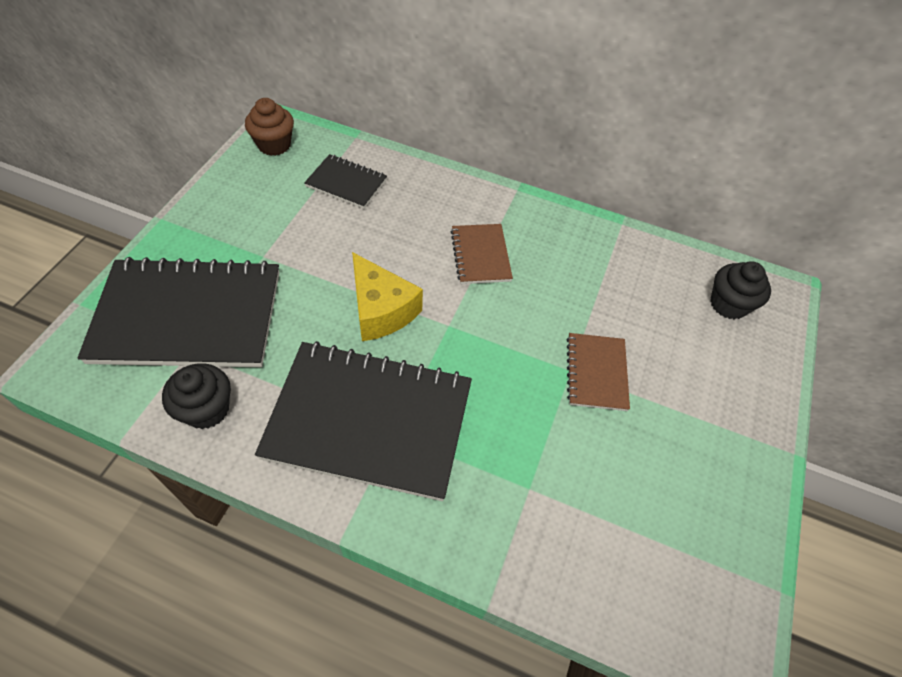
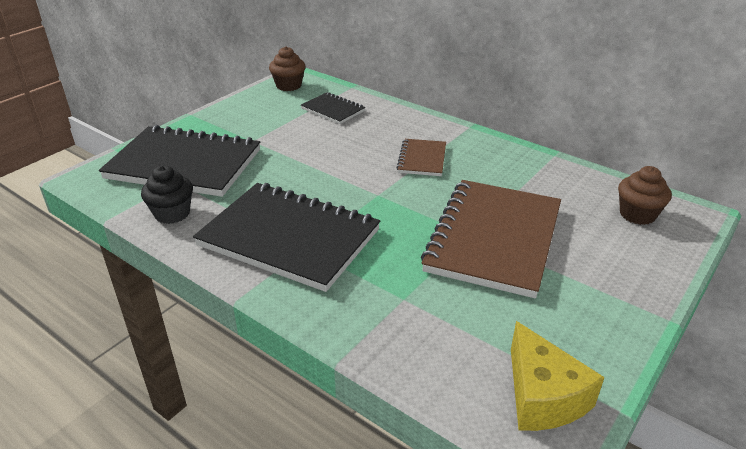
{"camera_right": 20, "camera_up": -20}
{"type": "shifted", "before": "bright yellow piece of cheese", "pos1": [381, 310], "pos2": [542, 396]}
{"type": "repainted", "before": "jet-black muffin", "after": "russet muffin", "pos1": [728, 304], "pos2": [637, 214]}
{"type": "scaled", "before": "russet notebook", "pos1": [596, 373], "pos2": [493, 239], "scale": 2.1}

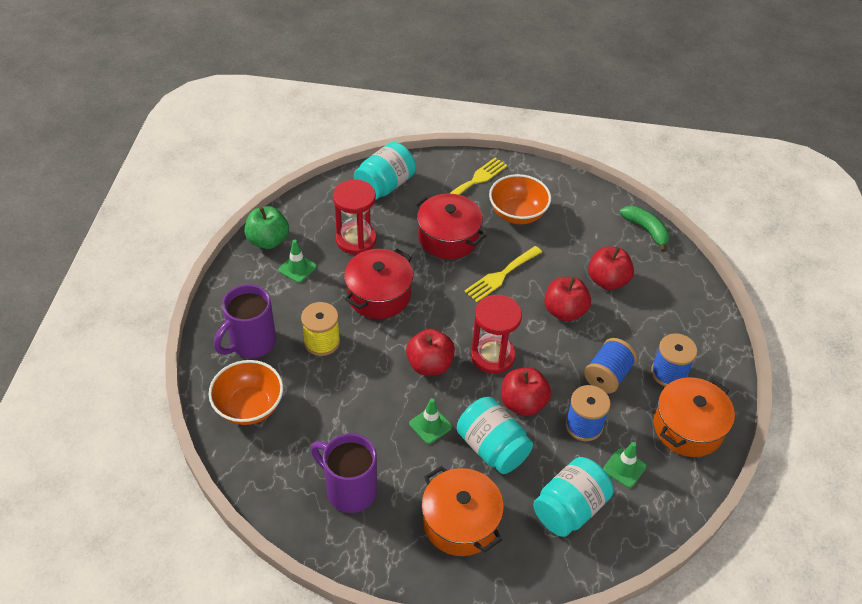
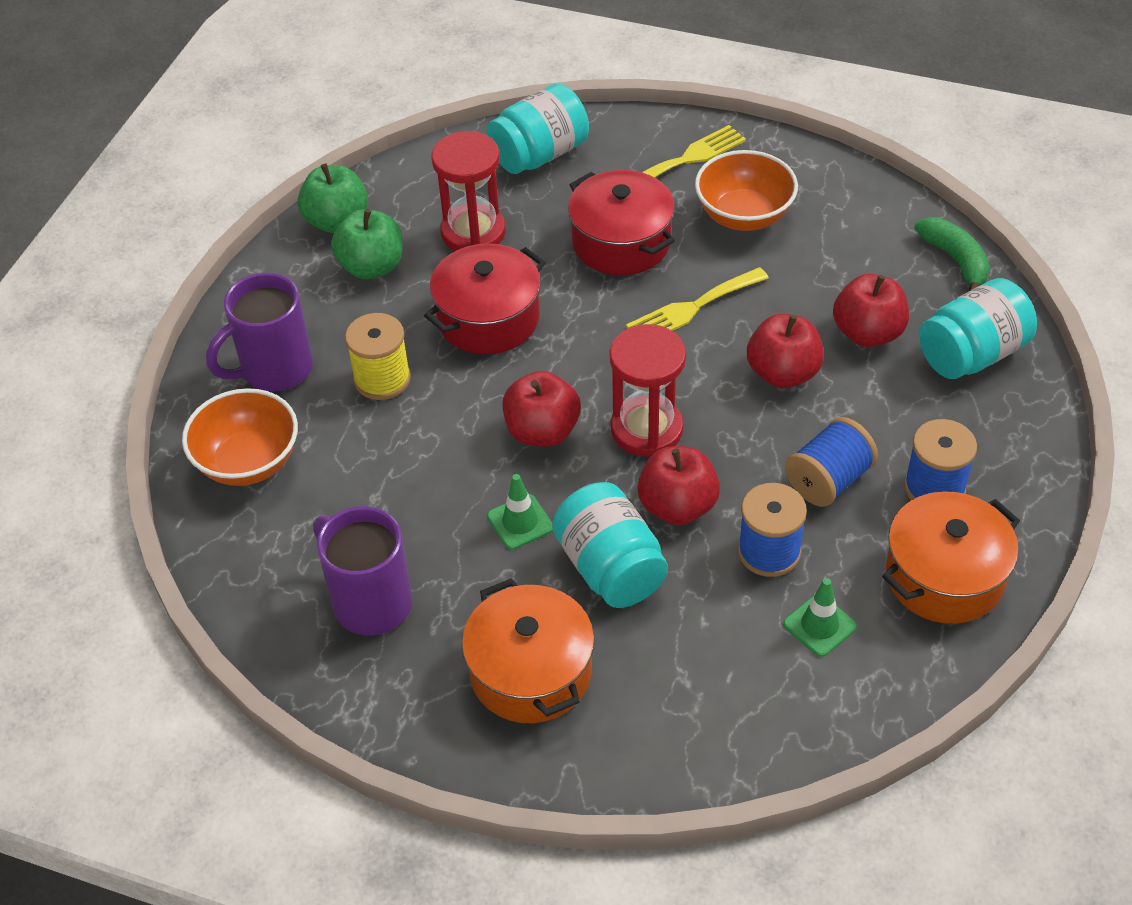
{"camera_right": 15, "camera_up": 0}
{"type": "shifted", "before": "aqua jar", "pos1": [569, 508], "pos2": [971, 354]}
{"type": "swapped", "before": "leaf-green safety cone", "after": "leaf-green toy apple", "pos1": [297, 268], "pos2": [372, 266]}

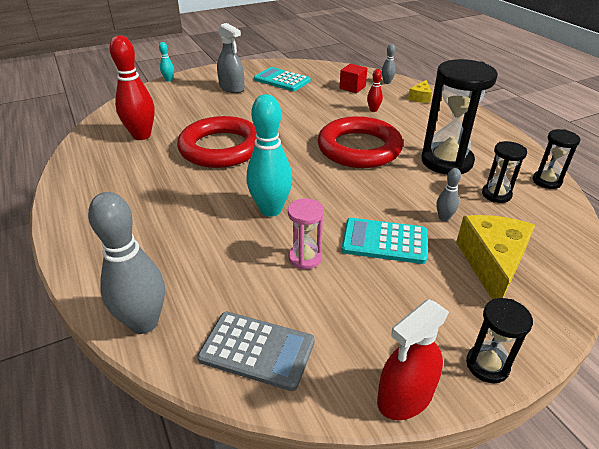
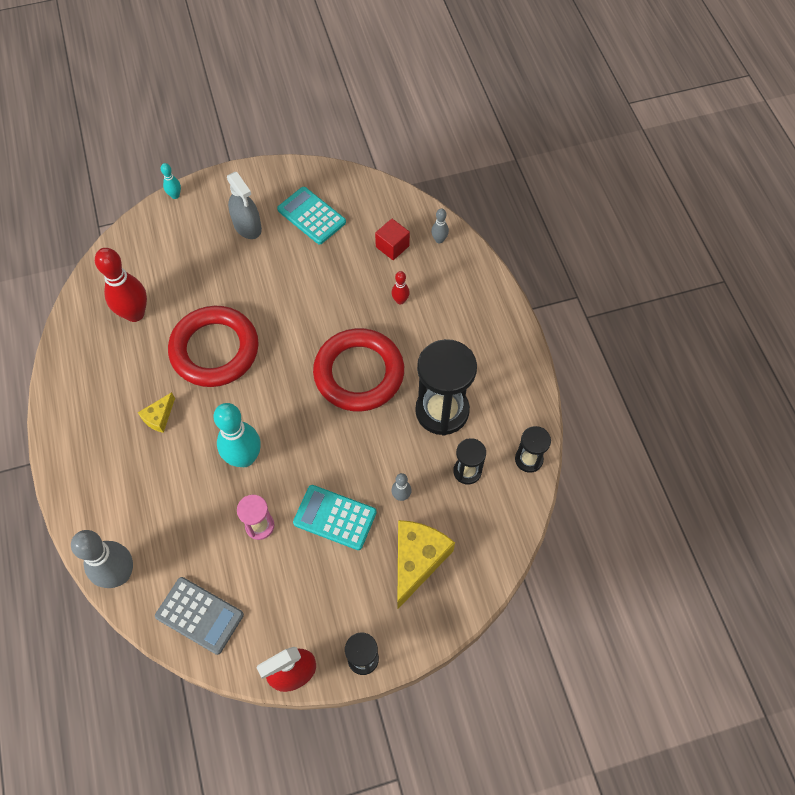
{"camera_right": 10, "camera_up": 25}
{"type": "shifted", "before": "bright yellow piece of cheese", "pos1": [420, 97], "pos2": [159, 417]}

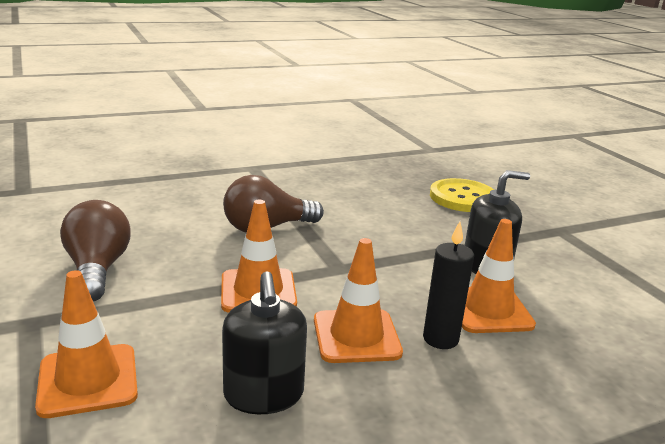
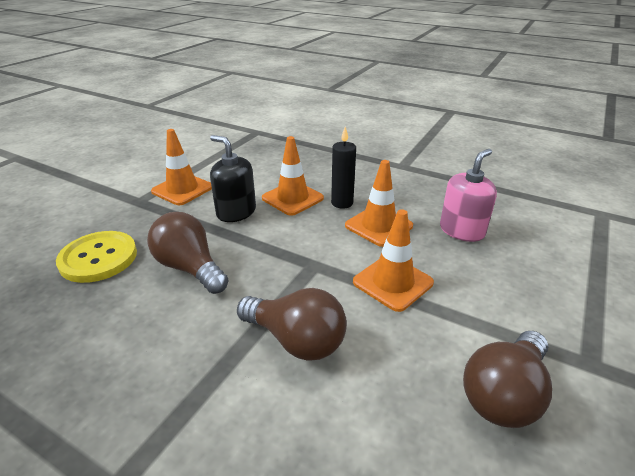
{"camera_right": -125, "camera_up": 10}
{"type": "new", "after": "russet bulb", "pos2": [190, 268]}
{"type": "shifted", "before": "bright orange safety cone", "pos1": [88, 380], "pos2": [182, 189]}
{"type": "repainted", "before": "jet-black soap pump", "after": "rose-pink soap pump", "pos1": [263, 394], "pos2": [461, 230]}

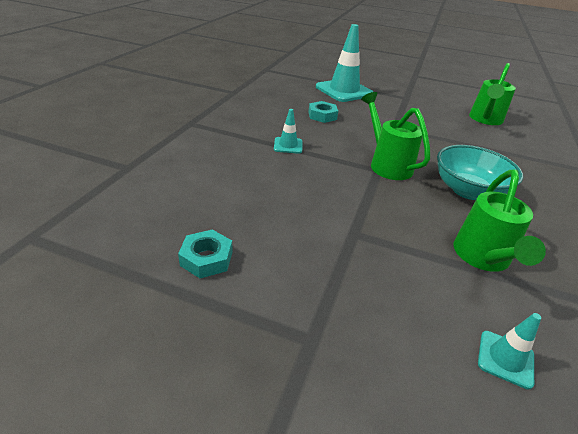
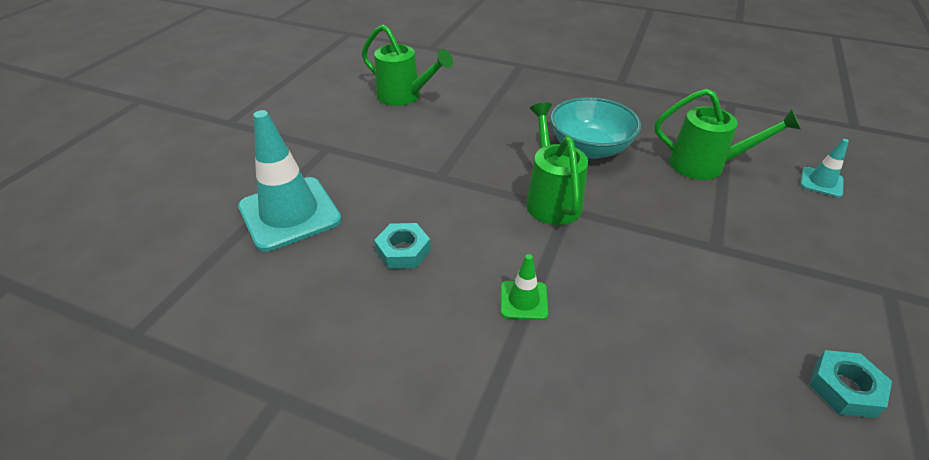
{"camera_right": -85, "camera_up": 5}
{"type": "repainted", "before": "aqua safety cone", "after": "leaf-green safety cone", "pos1": [288, 145], "pos2": [523, 300]}
{"type": "rotated", "before": "leaf-green sprinkling can", "pos1": [387, 164], "pos2": [551, 199], "turn": 105}

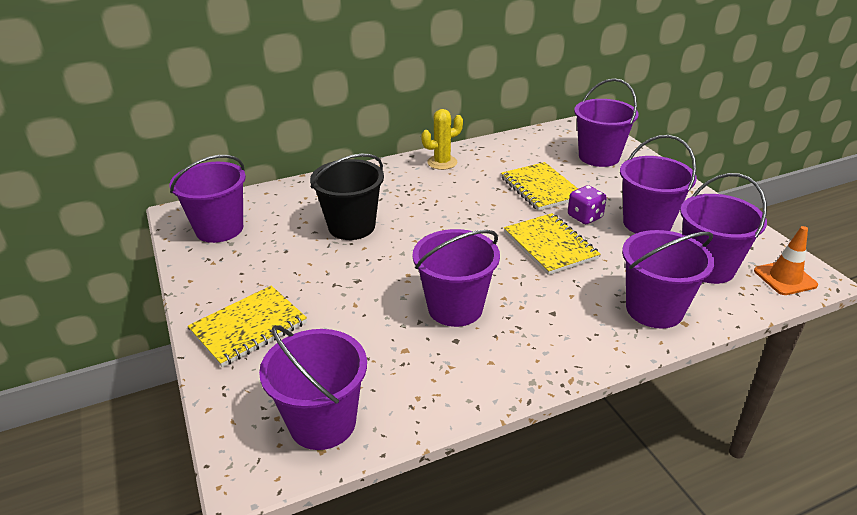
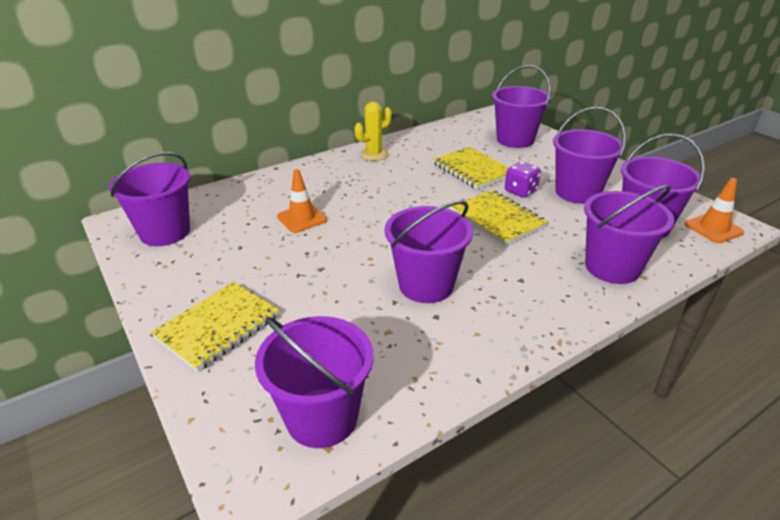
{"camera_right": -10, "camera_up": 0}
{"type": "swapped", "before": "jet-black pail", "after": "bright orange safety cone", "pos1": [351, 226], "pos2": [302, 218]}

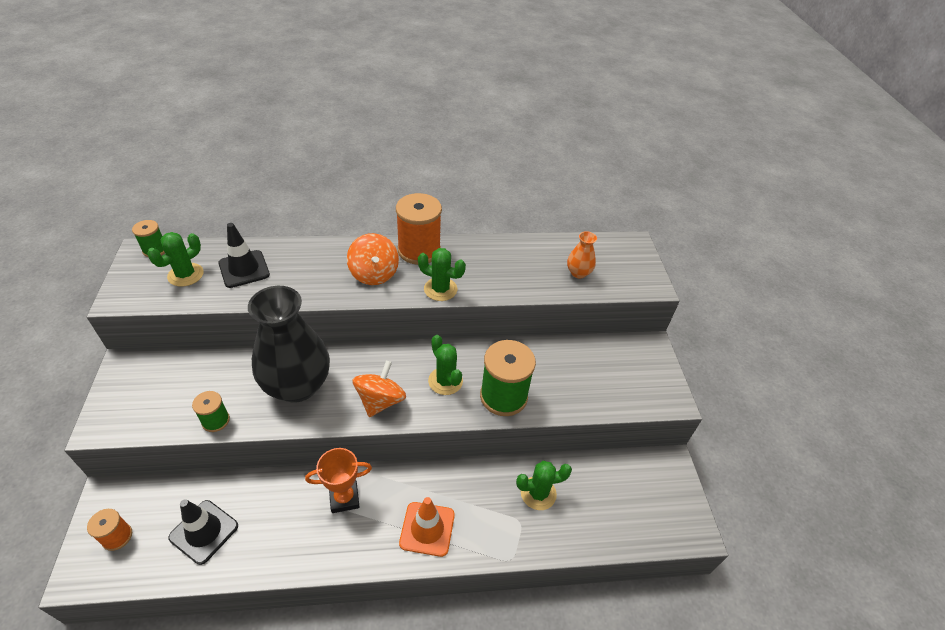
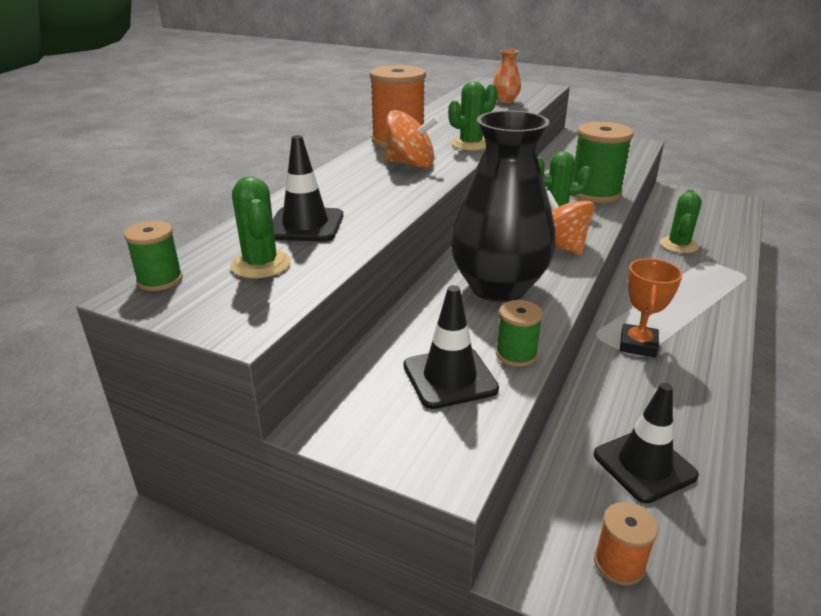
{"camera_right": -55, "camera_up": -15}
{"type": "gone", "before": "bright orange safety cone", "pos1": [427, 529]}
{"type": "new", "after": "jet-black safety cone", "pos2": [449, 377]}

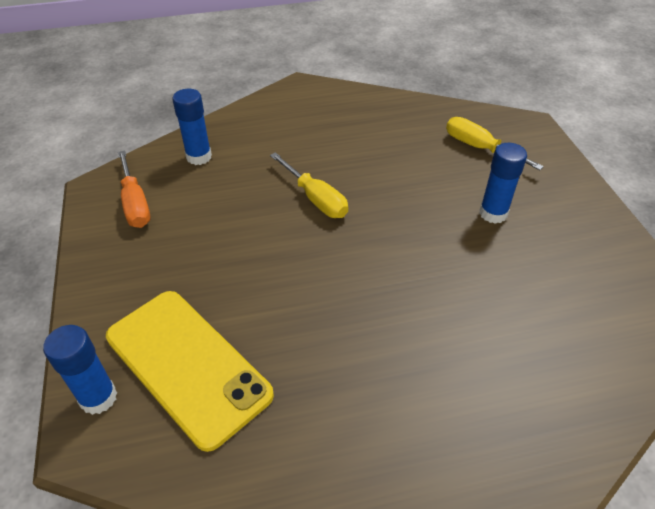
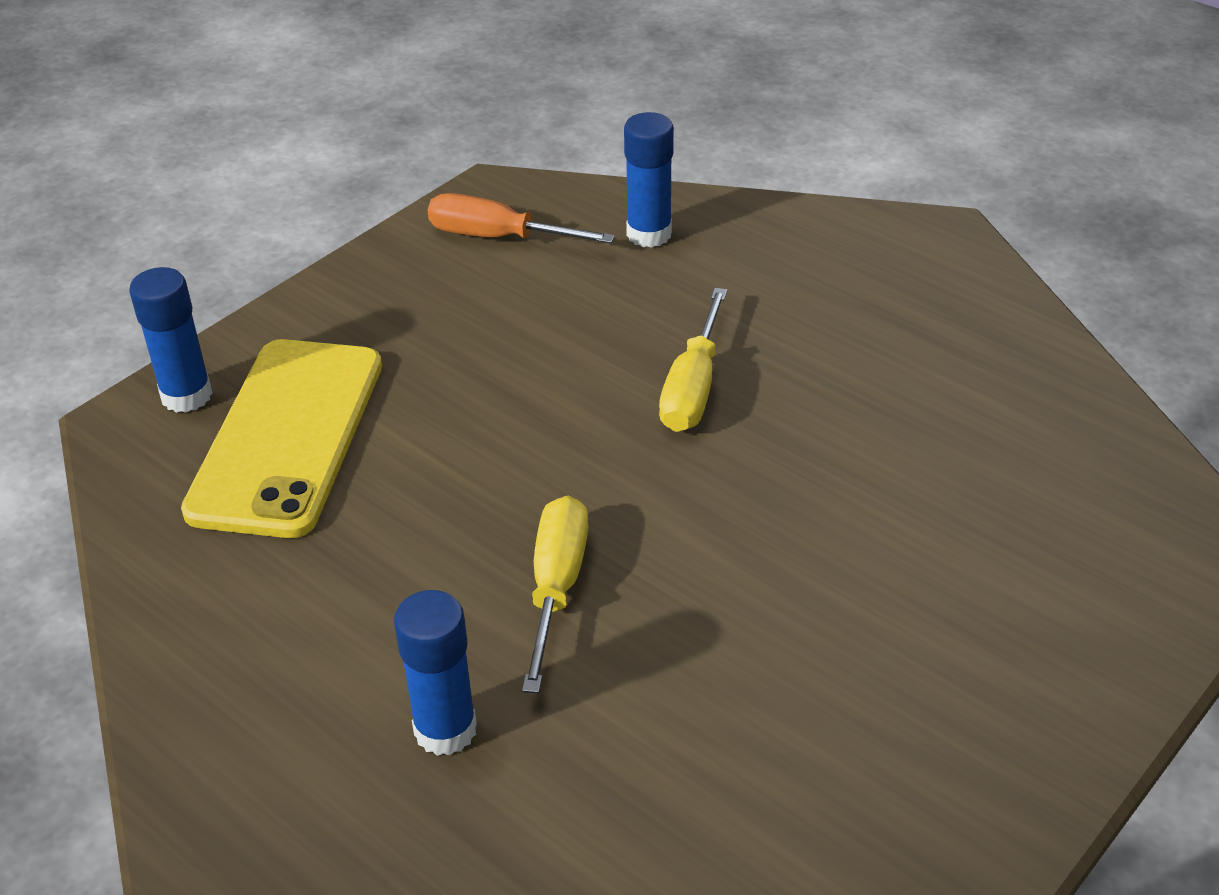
{"camera_right": 55, "camera_up": -5}
{"type": "shifted", "before": "bright yellow screwdriver", "pos1": [479, 148], "pos2": [556, 588]}
{"type": "shifted", "before": "cobalt glue stick", "pos1": [493, 213], "pos2": [445, 730]}
{"type": "rotated", "before": "bright orange screwdriver", "pos1": [135, 203], "pos2": [499, 237], "turn": 75}

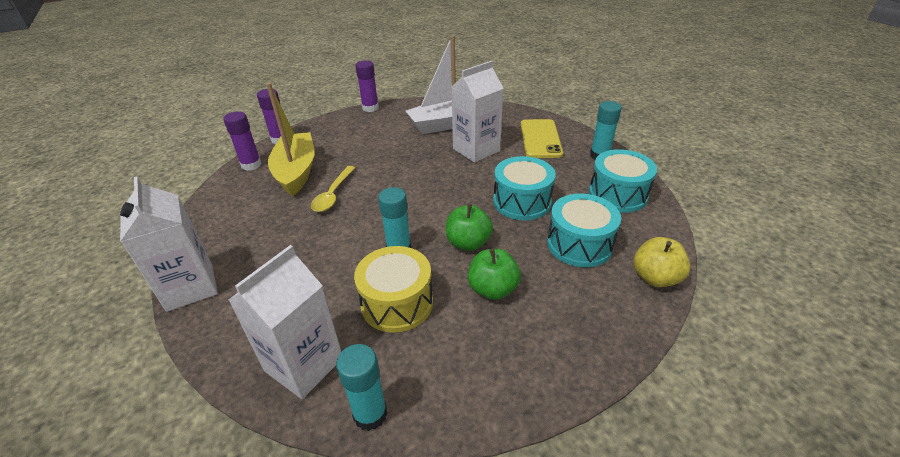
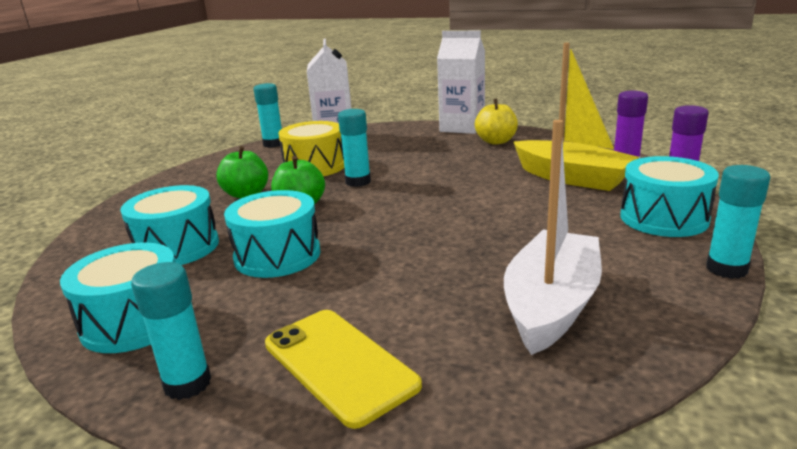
{"camera_right": 140, "camera_up": -15}
{"type": "gone", "before": "bright yellow teaspoon", "pos1": [333, 194]}
{"type": "gone", "before": "snow-white carton", "pos1": [476, 150]}
{"type": "new", "after": "aqua snare drum", "pos2": [663, 218]}
{"type": "shifted", "before": "bright yellow toy apple", "pos1": [655, 278], "pos2": [496, 141]}
{"type": "repainted", "before": "purple glue stick", "after": "aqua glue stick", "pos1": [370, 108], "pos2": [726, 269]}

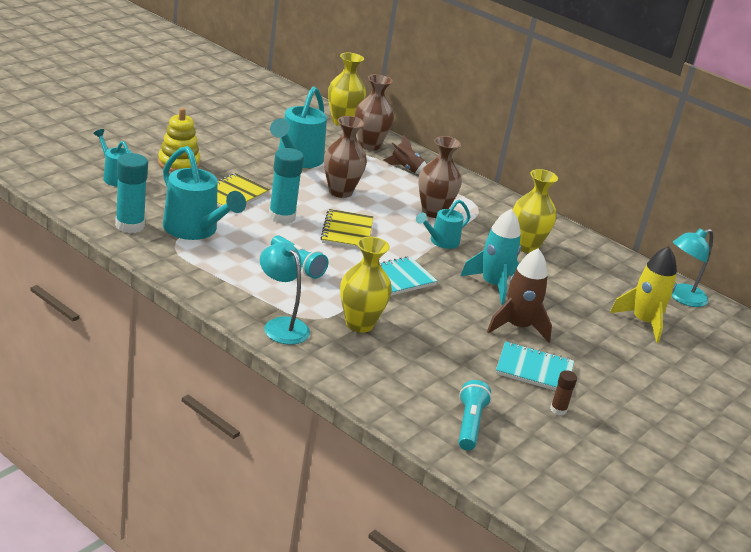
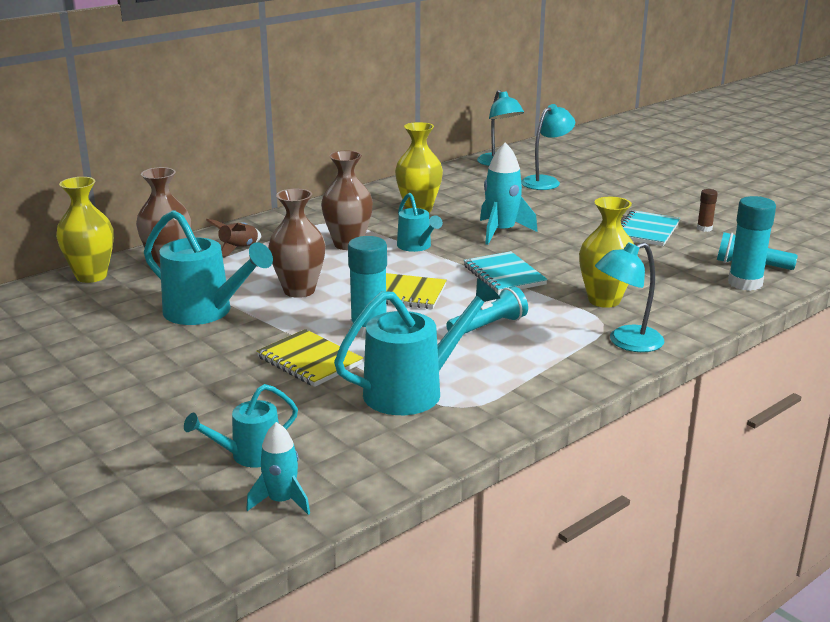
{"camera_right": -75, "camera_up": -5}
{"type": "gone", "before": "bright yellow ring stacker", "pos1": [178, 163]}
{"type": "gone", "before": "russet rocket", "pos1": [517, 327]}
{"type": "new", "after": "aqua rocket", "pos2": [281, 501]}
{"type": "shifted", "before": "aqua glue stick", "pos1": [130, 225], "pos2": [745, 283]}
{"type": "swapped", "before": "bright yellow rocket", "after": "aqua reading lamp", "pos1": [643, 322], "pos2": [546, 181]}

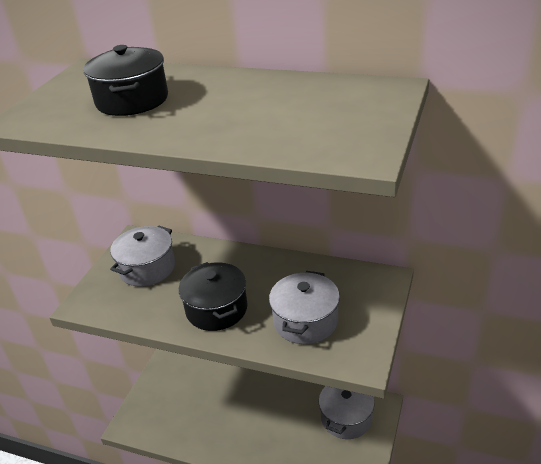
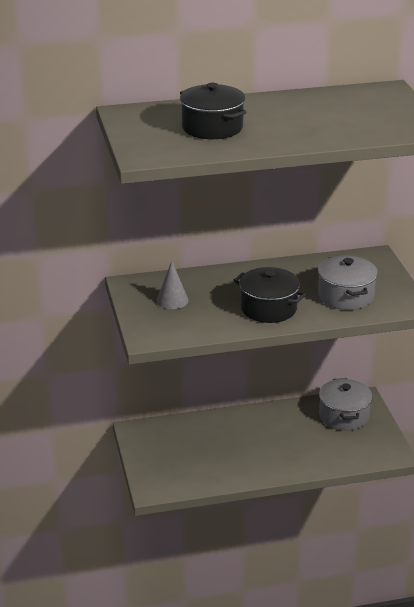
{"camera_right": -35, "camera_up": -5}
{"type": "swapped", "before": "grey cooking pot", "after": "grey cone", "pos1": [147, 268], "pos2": [172, 300]}

